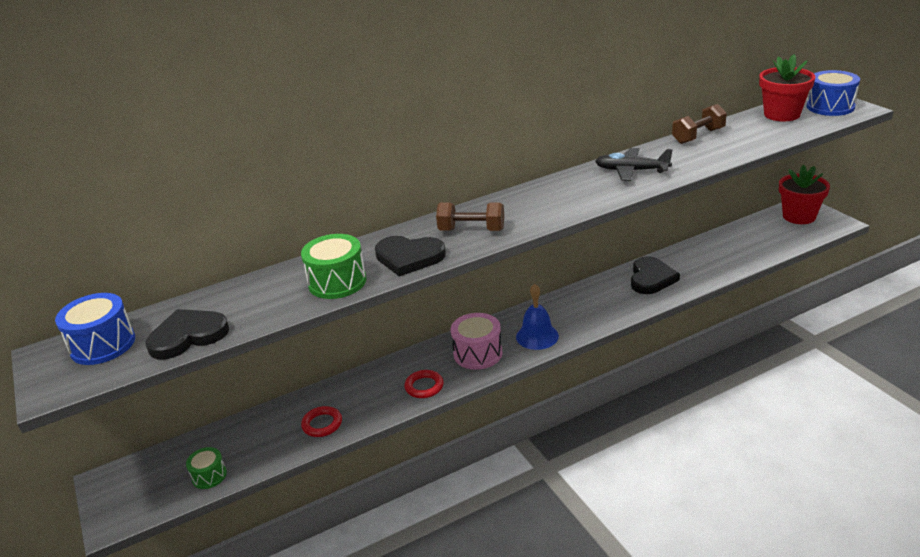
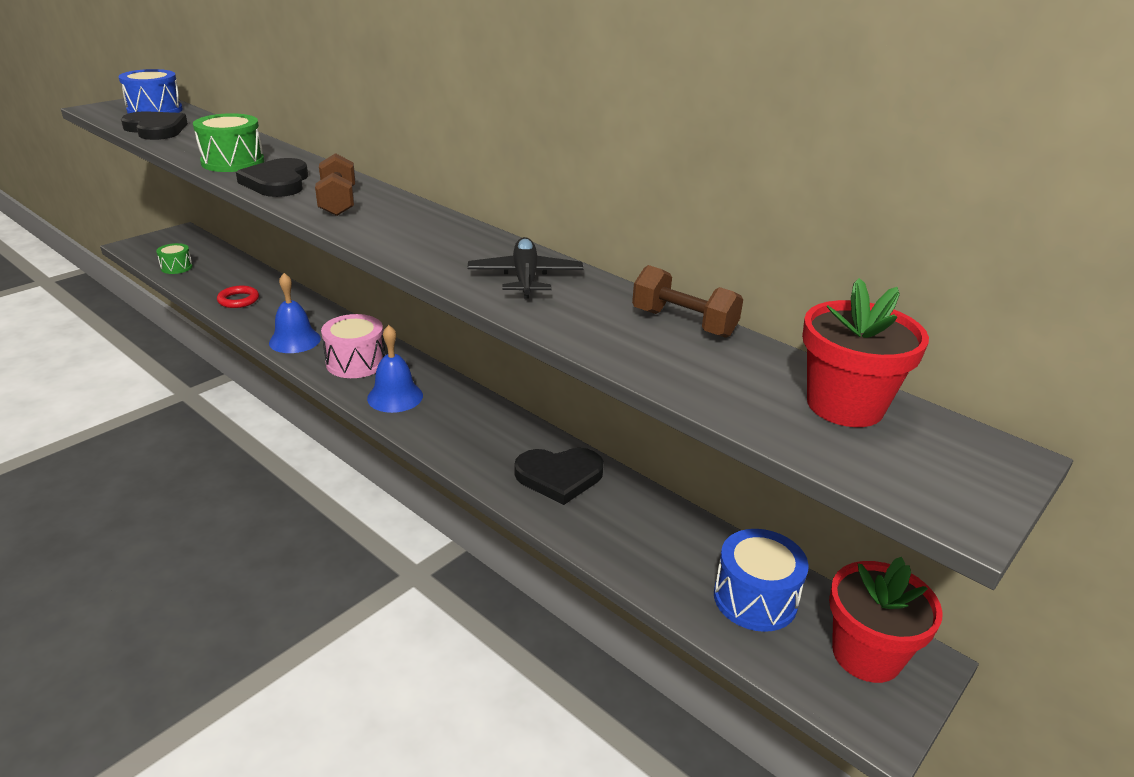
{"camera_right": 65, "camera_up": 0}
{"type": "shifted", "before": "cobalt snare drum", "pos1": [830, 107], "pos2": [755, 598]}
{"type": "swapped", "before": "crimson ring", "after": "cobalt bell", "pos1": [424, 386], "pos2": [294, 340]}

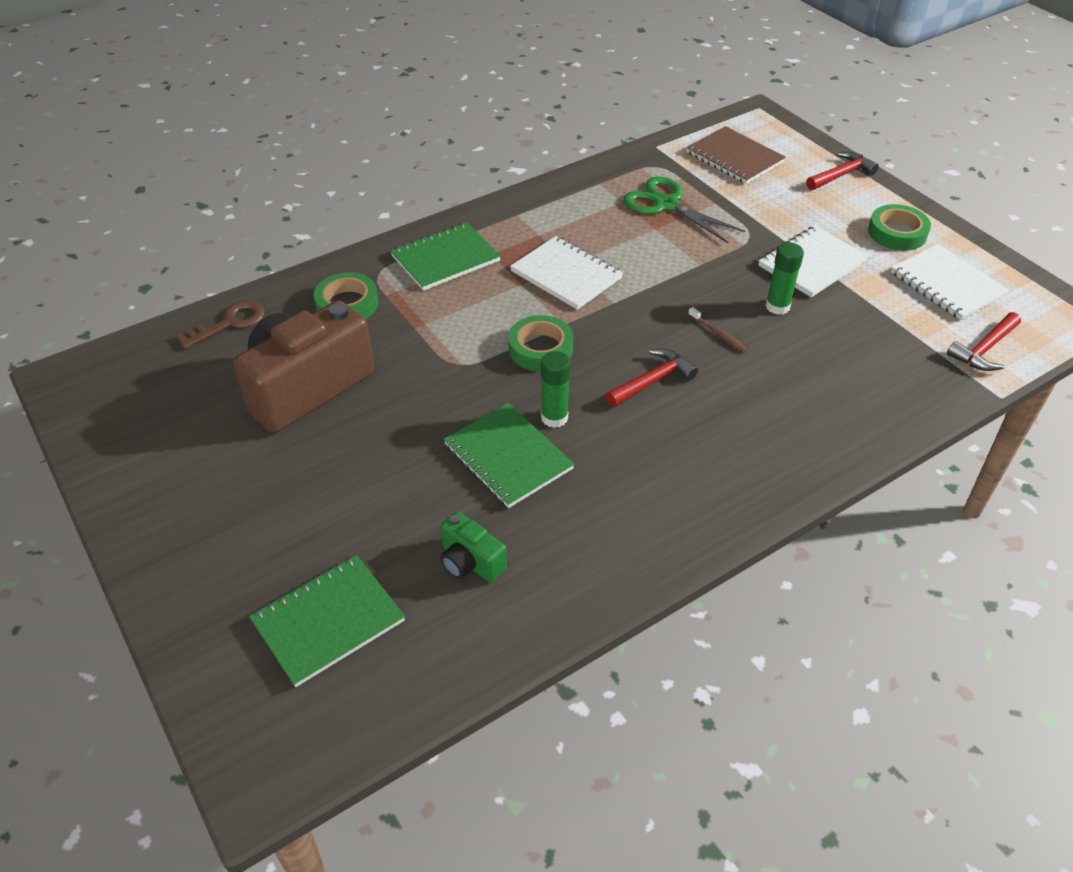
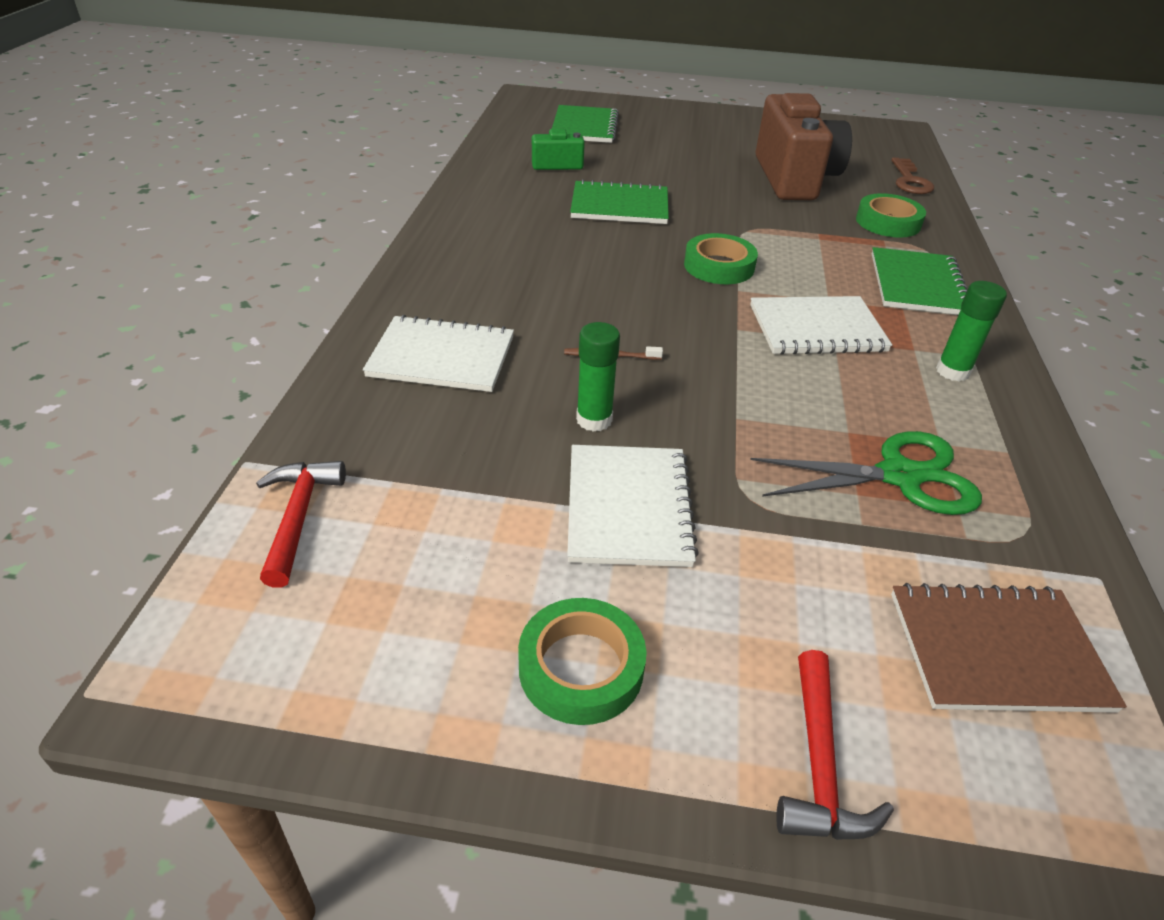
{"camera_right": 130, "camera_up": -5}
{"type": "gone", "before": "crimson hammer", "pos1": [653, 381]}
{"type": "shifted", "before": "leaf-green glue stick", "pos1": [554, 417], "pos2": [952, 371]}
{"type": "shifted", "before": "snow-white notebook", "pos1": [947, 284], "pos2": [442, 357]}

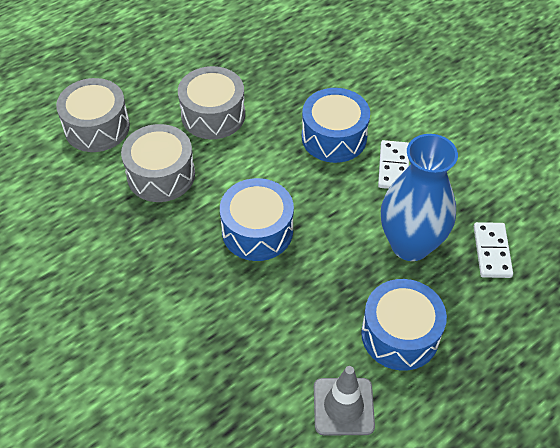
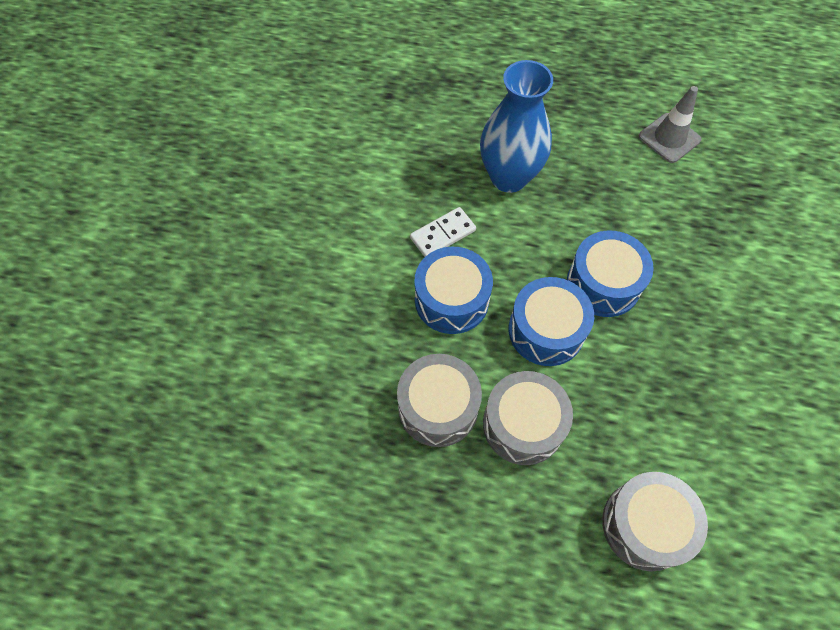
{"camera_right": -130, "camera_up": 10}
{"type": "gone", "before": "snow-white domino tile", "pos1": [492, 251]}
{"type": "shifted", "before": "grey snare drum", "pos1": [161, 175], "pos2": [438, 407]}
{"type": "shifted", "before": "cobalt snare drum", "pos1": [400, 334], "pos2": [546, 330]}

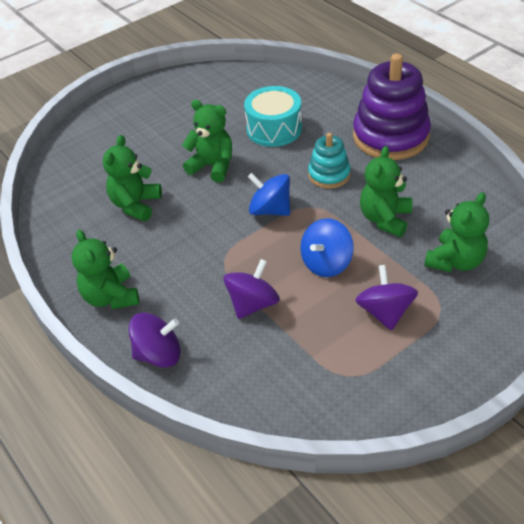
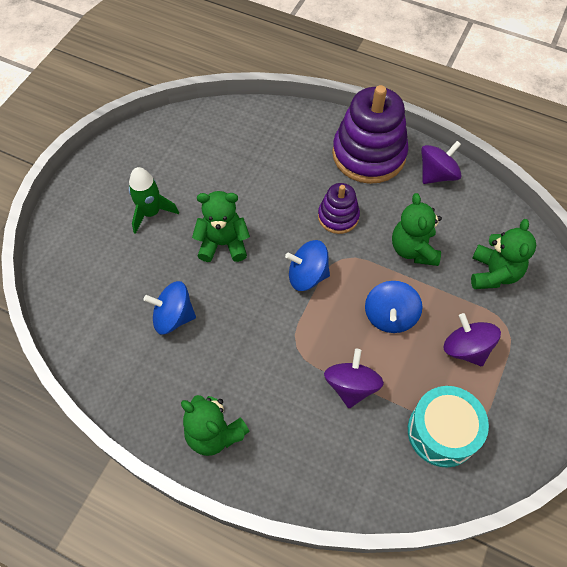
{"camera_right": -30, "camera_up": 15}
{"type": "new", "after": "leaf-green rocket", "pos2": [151, 213]}
{"type": "shifted", "before": "purple spinning top", "pos1": [158, 354], "pos2": [437, 174]}
{"type": "shifted", "before": "aqua snare drum", "pos1": [274, 129], "pos2": [442, 432]}
{"type": "swapped", "before": "leaf-green teddy bear", "after": "cobalt spinning top", "pos1": [135, 205], "pos2": [173, 317]}
{"type": "repainted", "before": "aqua ring stacker", "after": "purple ring stacker", "pos1": [329, 175], "pos2": [338, 216]}

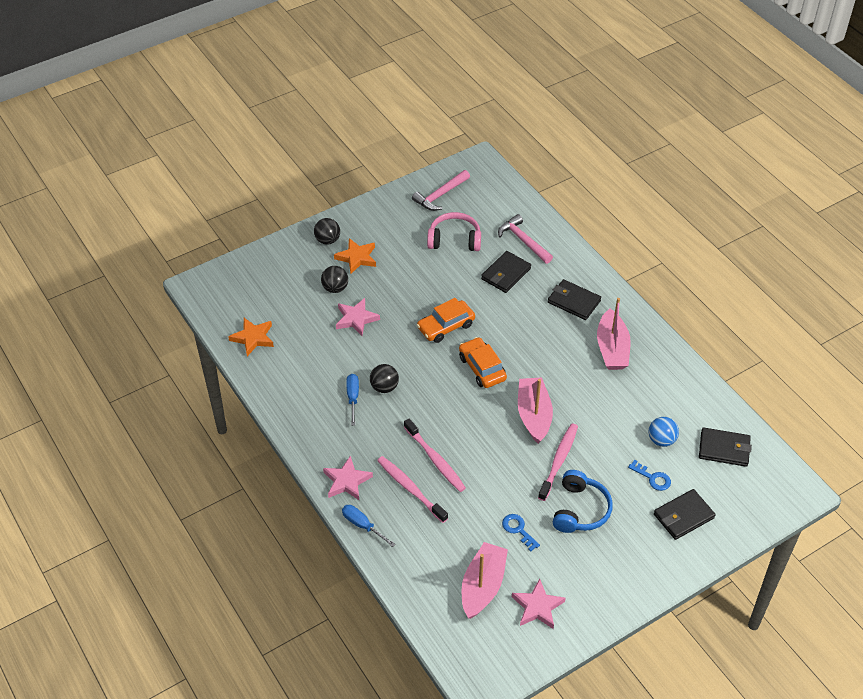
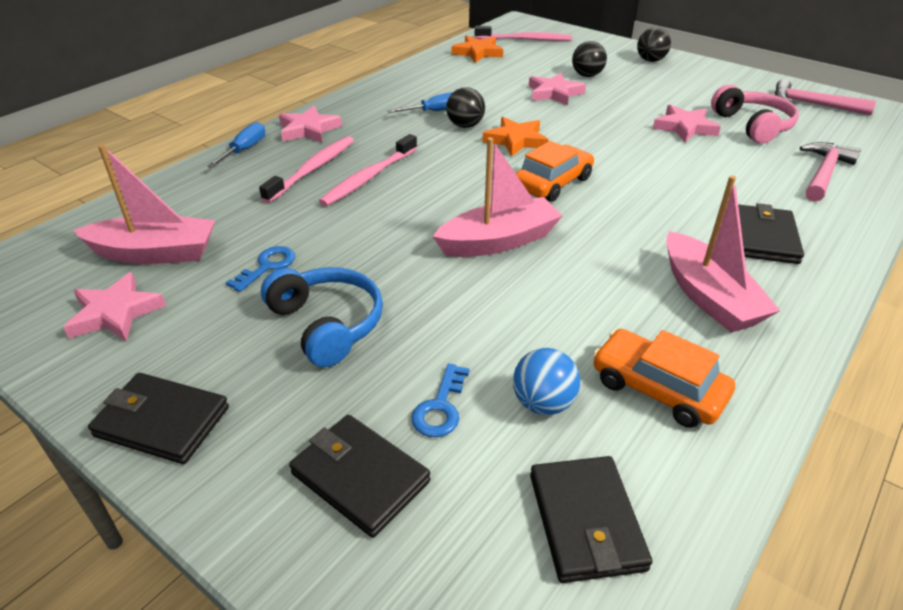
{"camera_right": 70, "camera_up": -10}
{"type": "new", "after": "rose-pink five-pointed star", "pos2": [685, 127]}
{"type": "shifted", "before": "bright orange five-pointed star", "pos1": [357, 258], "pos2": [516, 140]}
{"type": "shifted", "before": "bright orange car", "pos1": [446, 326], "pos2": [657, 388]}
{"type": "shifted", "before": "jet-black billfold", "pos1": [506, 274], "pos2": [162, 421]}
{"type": "shifted", "before": "rose-pink dental brush", "pos1": [558, 461], "pos2": [525, 39]}
{"type": "rotated", "before": "cobalt headset", "pos1": [580, 510], "pos2": [327, 324], "turn": -120}
{"type": "rotated", "before": "rose-pink boat", "pos1": [612, 348], "pos2": [708, 297], "turn": -90}

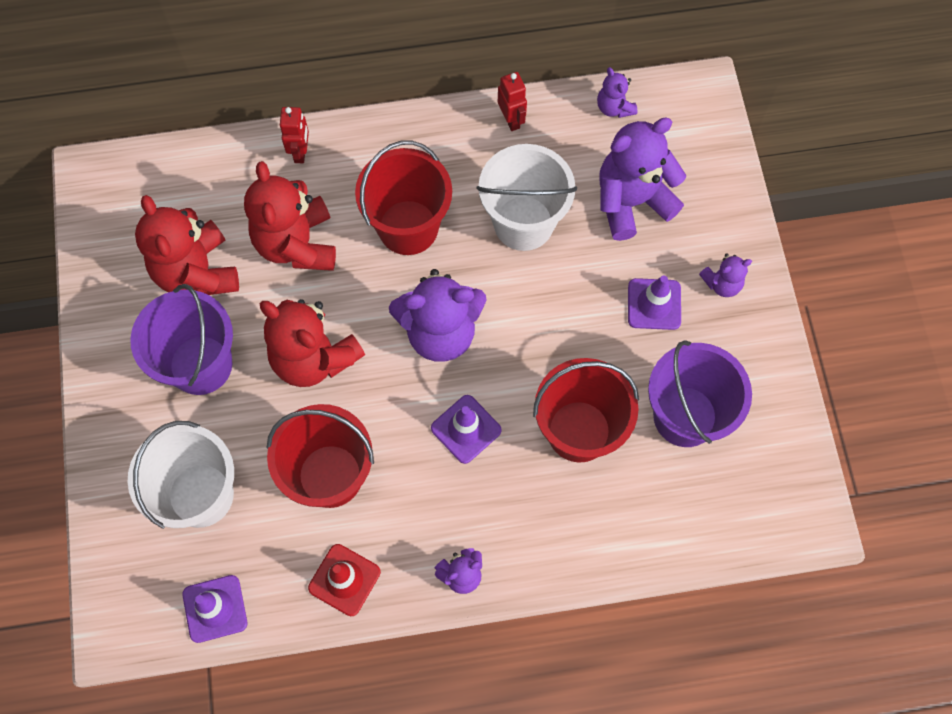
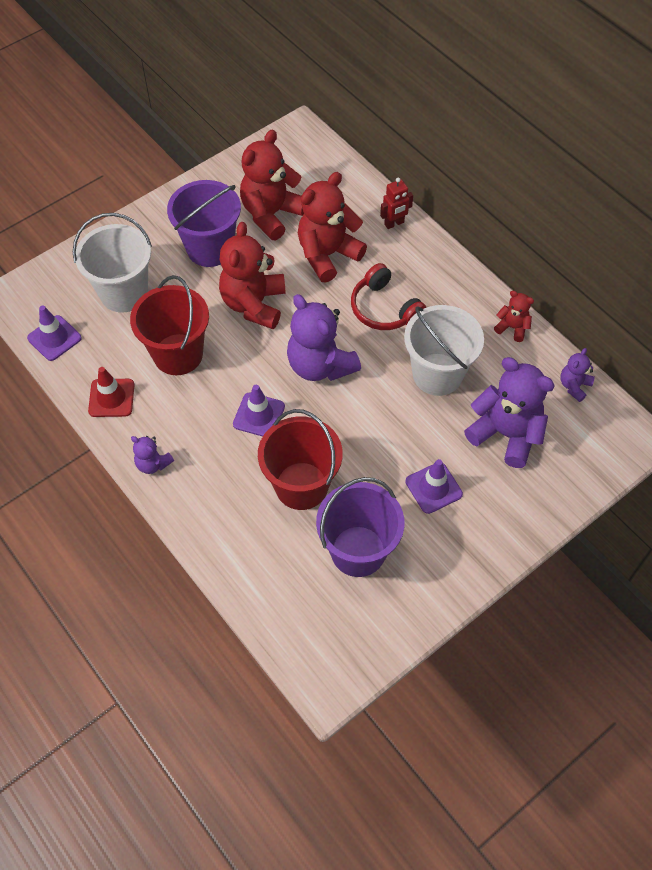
{"camera_right": 60, "camera_up": -10}
{"type": "gone", "before": "purple teddy bear", "pos1": [722, 283]}
{"type": "swapped", "before": "crimson pail", "after": "crimson headset", "pos1": [408, 227], "pos2": [384, 309]}
{"type": "swapped", "before": "crimson robot figure", "after": "crimson teddy bear", "pos1": [511, 120], "pos2": [512, 328]}

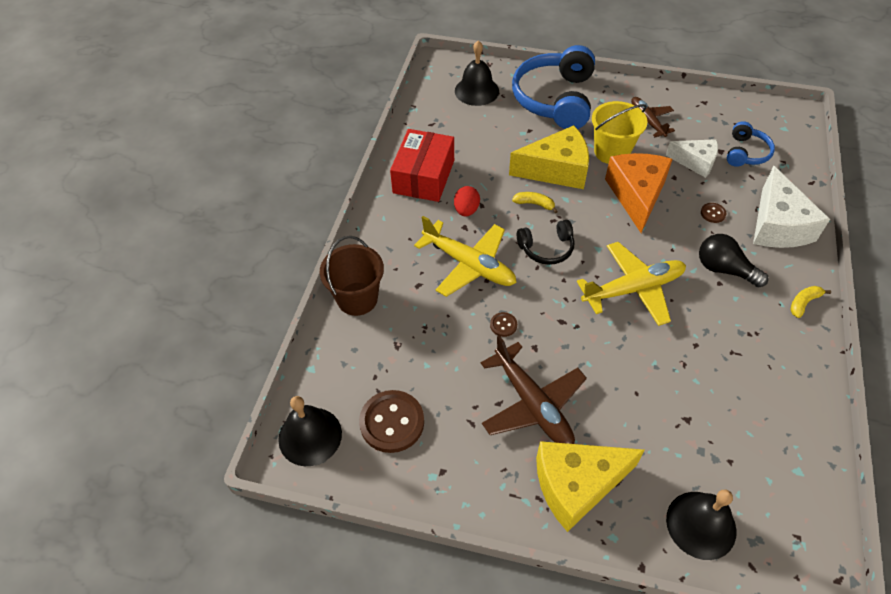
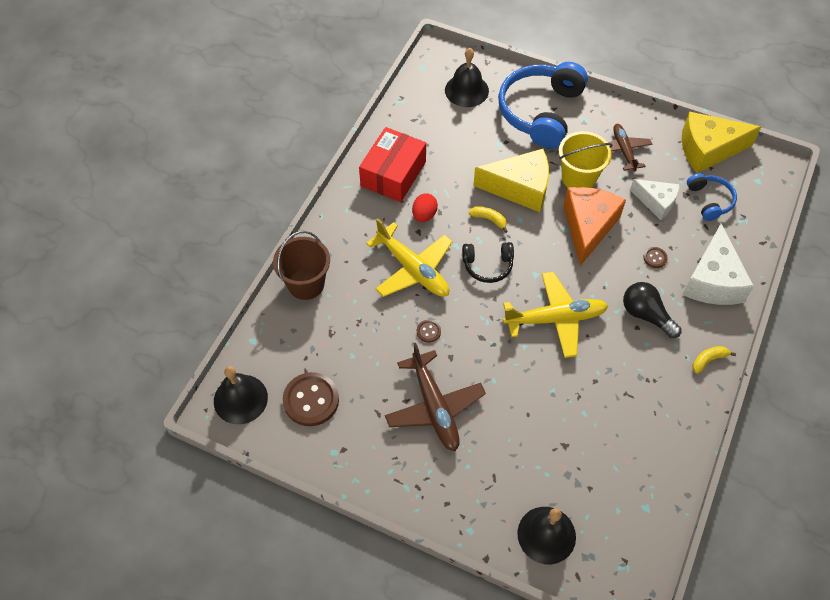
{"camera_right": 10, "camera_up": 5}
{"type": "shifted", "before": "bright yellow piece of cheese", "pos1": [576, 485], "pos2": [708, 149]}
{"type": "rotated", "before": "cobalt headset", "pos1": [746, 153], "pos2": [710, 200], "turn": -45}

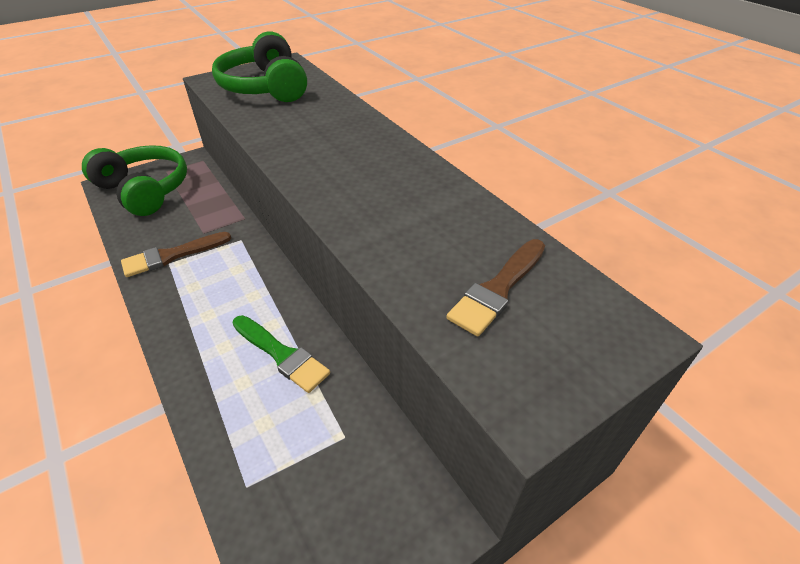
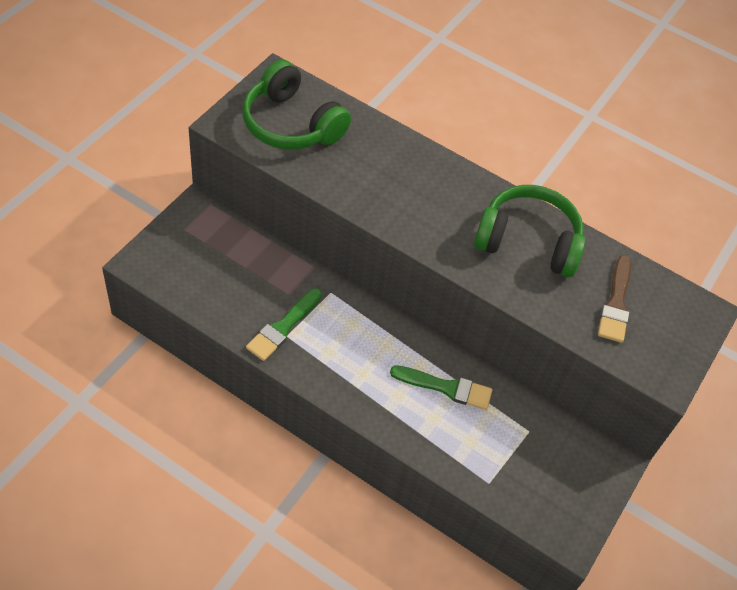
{"camera_right": -30, "camera_up": 10}
{"type": "shifted", "before": "leaf-green headset", "pos1": [144, 190], "pos2": [528, 242]}
{"type": "repainted", "before": "russet paint brush", "after": "leaf-green paint brush", "pos1": [172, 255], "pos2": [283, 327]}

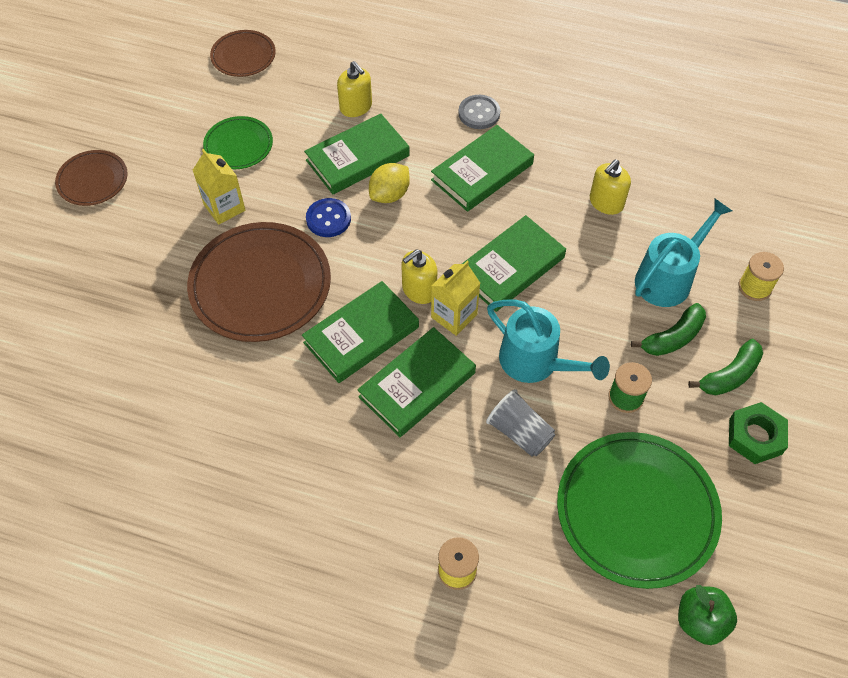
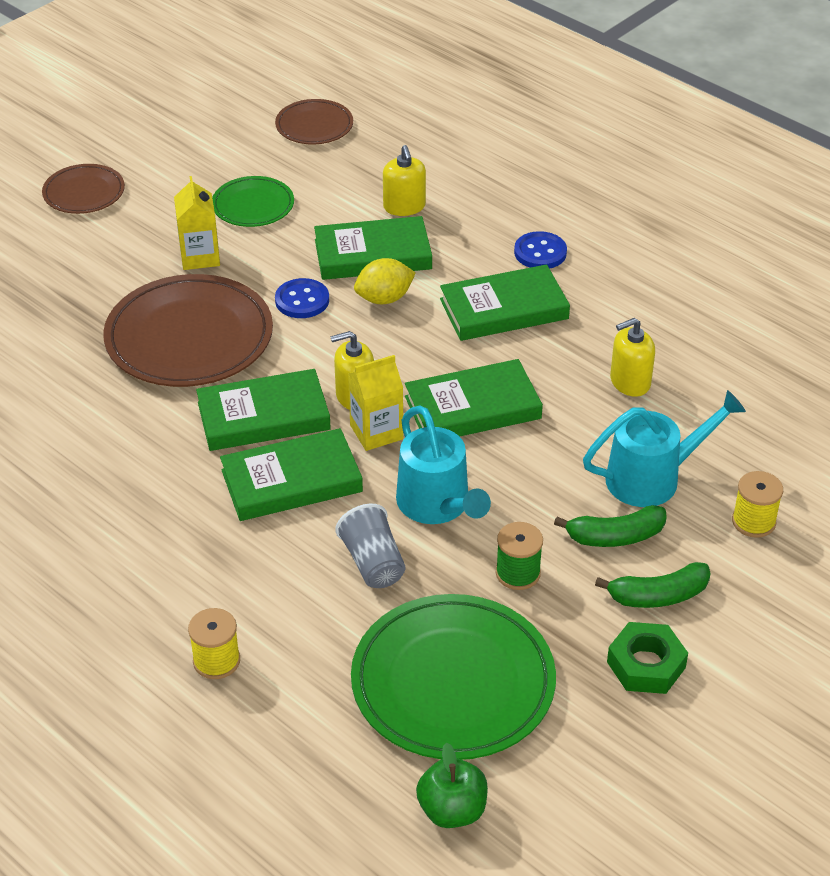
{"camera_right": 25, "camera_up": -15}
{"type": "repainted", "before": "grey sewing button", "after": "cobalt sewing button", "pos1": [479, 113], "pos2": [540, 252]}

